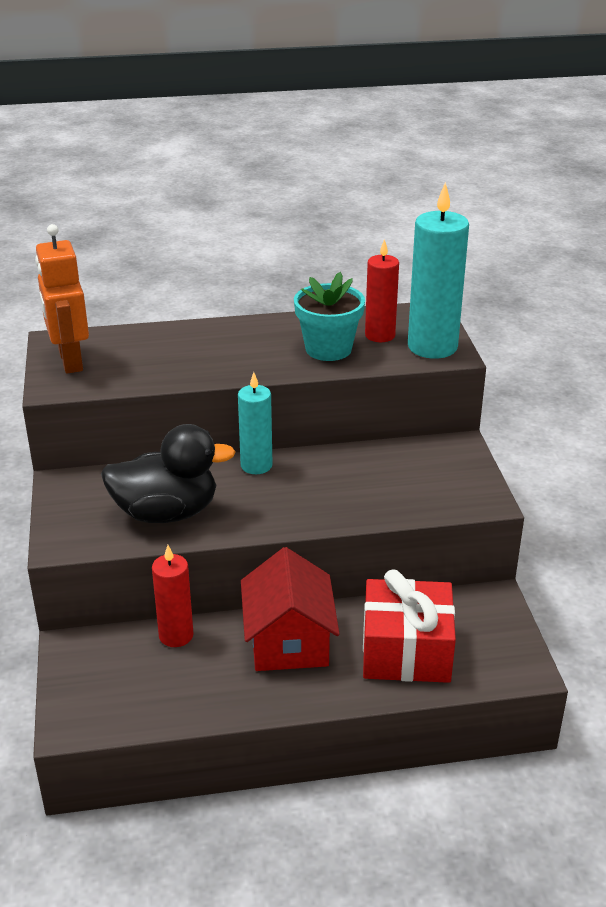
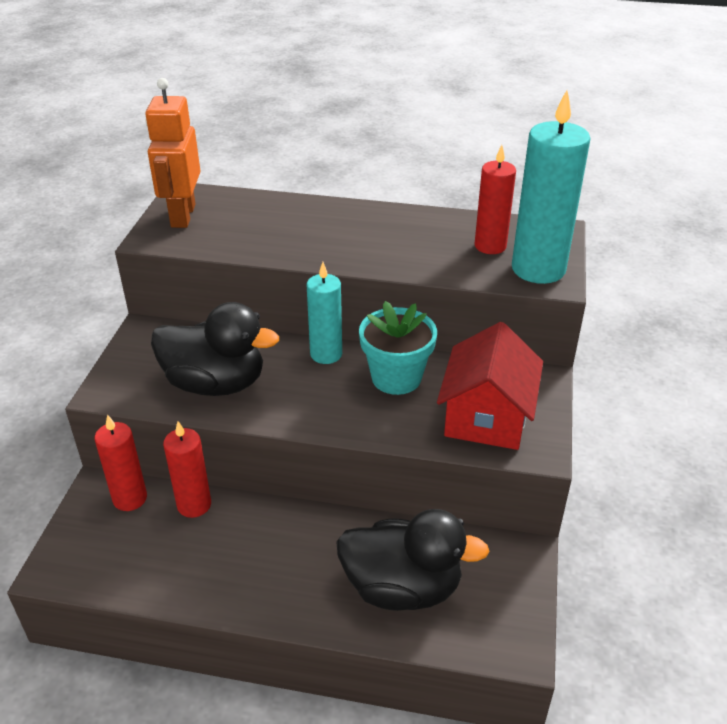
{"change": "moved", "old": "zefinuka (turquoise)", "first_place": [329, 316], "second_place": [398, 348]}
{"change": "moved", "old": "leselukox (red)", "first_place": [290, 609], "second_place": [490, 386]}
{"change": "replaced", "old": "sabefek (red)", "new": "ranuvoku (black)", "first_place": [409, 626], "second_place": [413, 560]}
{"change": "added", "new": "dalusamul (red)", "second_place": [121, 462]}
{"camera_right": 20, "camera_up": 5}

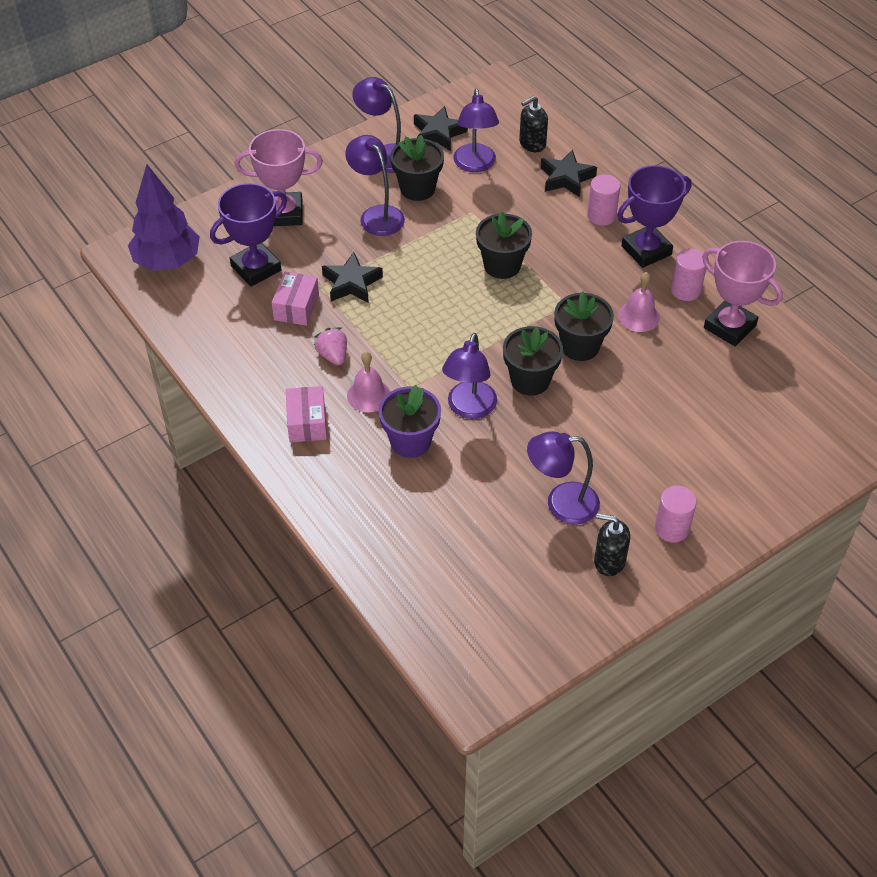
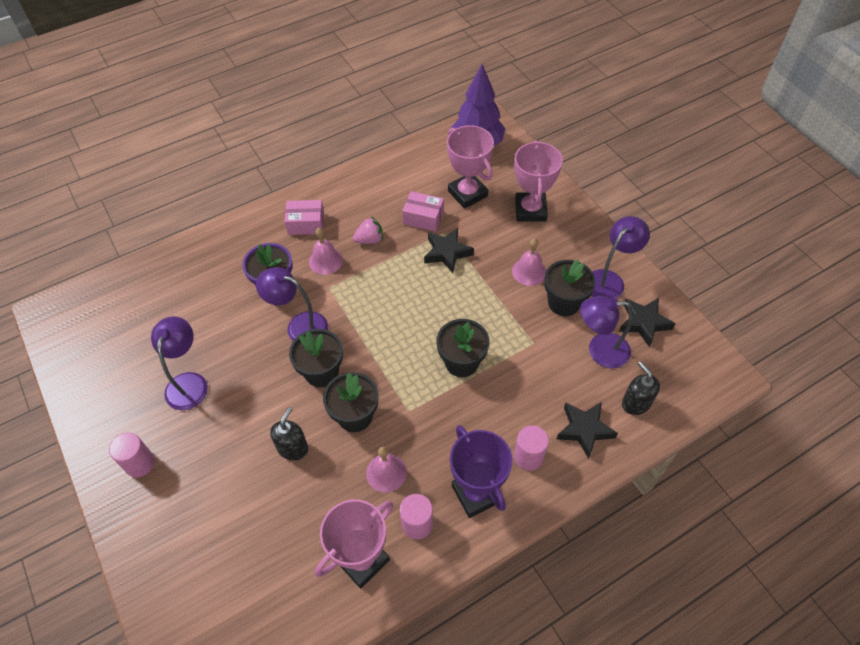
{"change": "replaced", "old": "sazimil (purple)", "new": "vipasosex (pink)", "first_place": [375, 185], "second_place": [529, 262]}
{"change": "recoloured", "old": "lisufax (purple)", "new": "lisufax (pink)", "first_place": [248, 235], "second_place": [470, 167]}
{"change": "moved", "old": "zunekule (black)", "first_place": [612, 544], "second_place": [289, 433]}
{"camera_right": 95, "camera_up": 5}

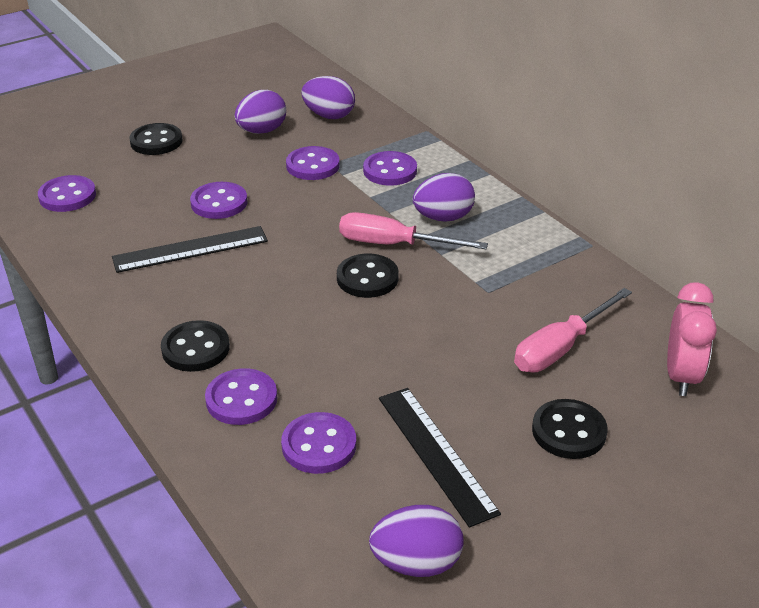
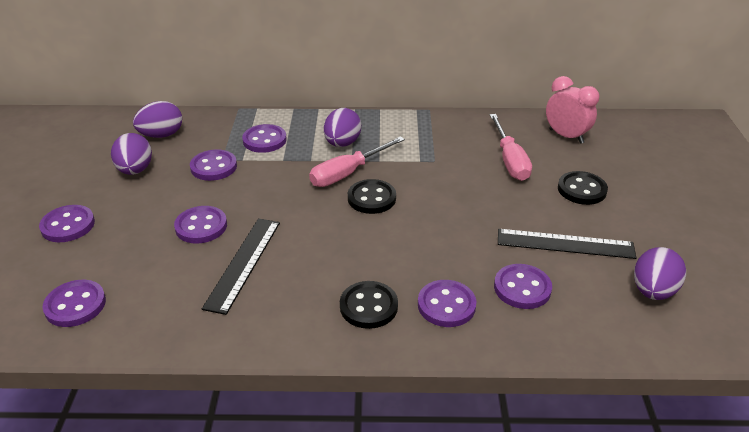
{"change": "recoloured", "old": "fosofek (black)", "new": "fosofek (purple)", "first_place": [156, 139], "second_place": [67, 223]}
{"camera_right": -55, "camera_up": 0}

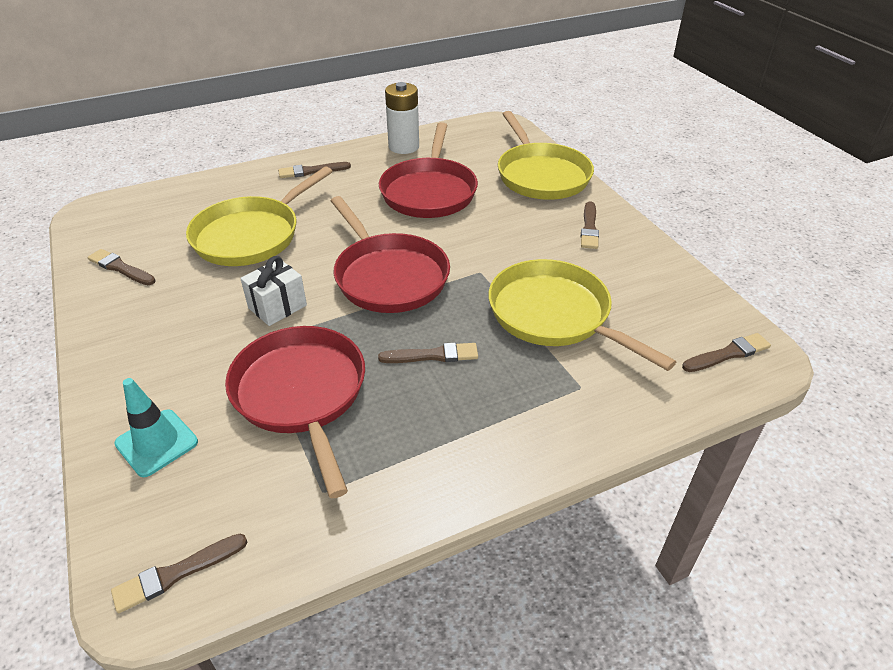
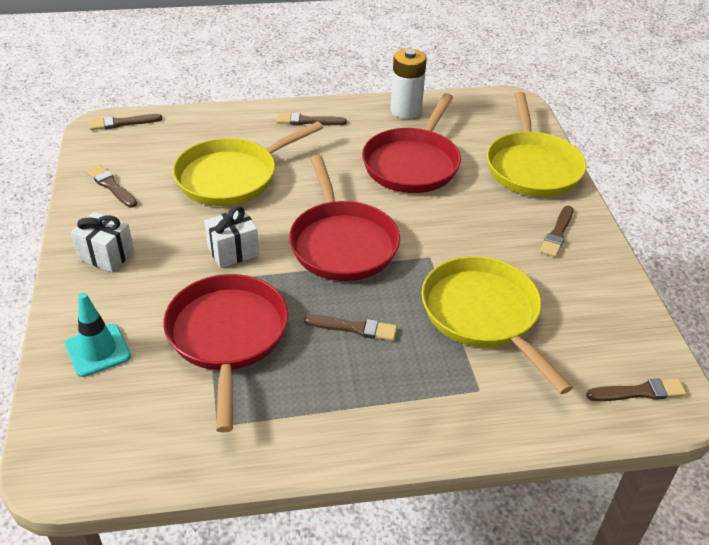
{"change": "moved", "old": "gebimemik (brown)", "first_place": [179, 573], "second_place": [125, 122]}
{"change": "added", "new": "sabefek (white)", "second_place": [102, 242]}
{"camera_right": 15, "camera_up": 0}

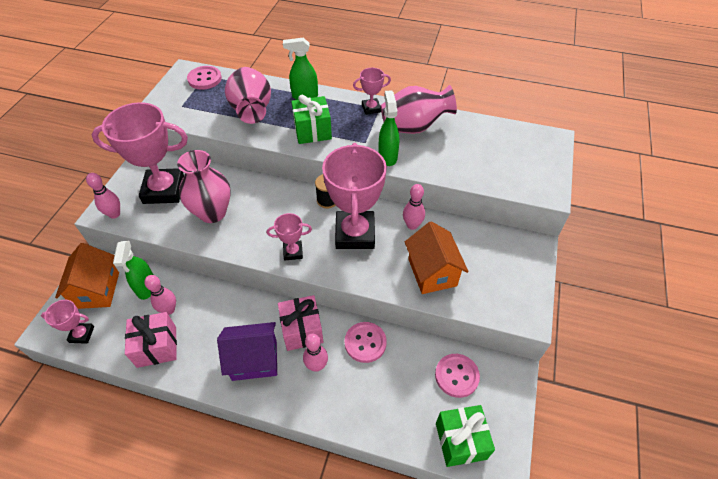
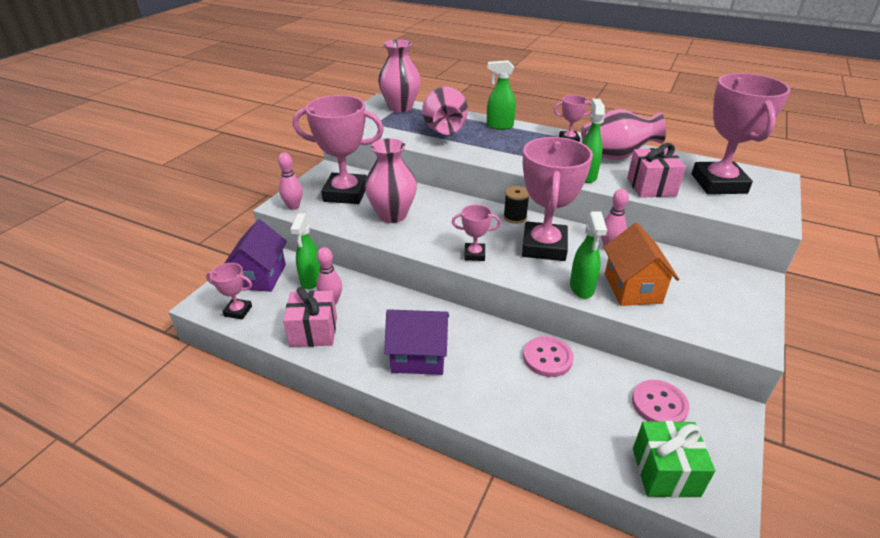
{"change": "replaced", "old": "fosofek (pink)", "new": "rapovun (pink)", "first_place": [204, 78], "second_place": [399, 75]}
{"change": "removed", "old": "sabefek (green)", "first_place": [311, 119]}
{"change": "recoloured", "old": "leselukox (orange)", "new": "leselukox (purple)", "first_place": [87, 276], "second_place": [256, 255]}
{"change": "moved", "old": "sabefek (pink)", "first_place": [300, 323], "second_place": [656, 170]}
{"change": "removed", "old": "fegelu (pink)", "first_place": [315, 353]}
{"change": "added", "new": "lisufax (pink)", "second_place": [741, 133]}
{"change": "added", "new": "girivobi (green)", "second_place": [588, 255]}
{"camera_right": 10, "camera_up": -15}

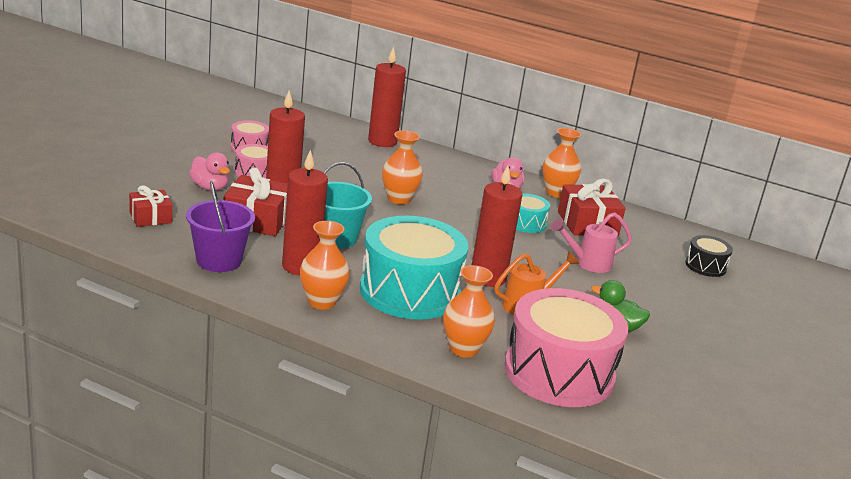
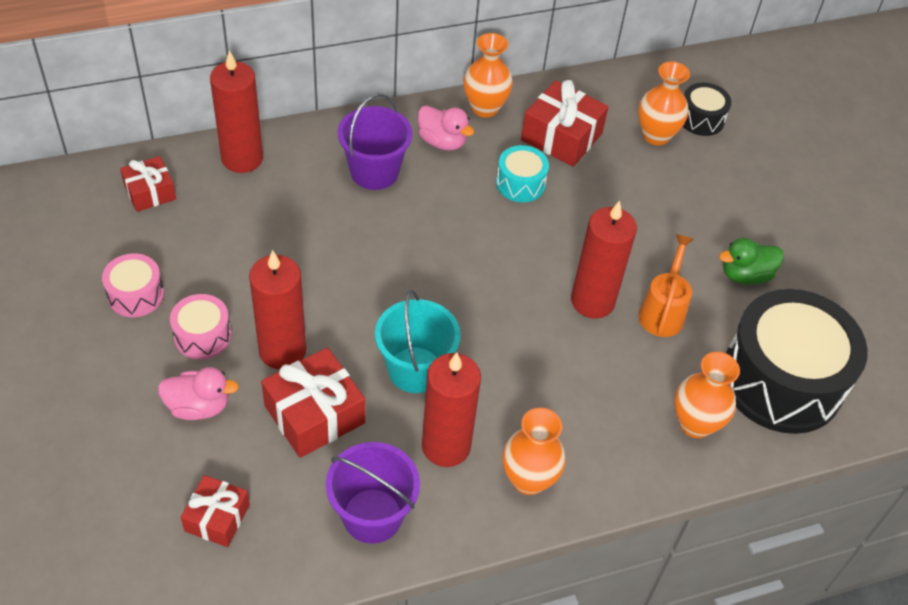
{"change": "moved", "old": "rapovun (orange)", "first_place": [402, 167], "second_place": [664, 103]}
{"change": "removed", "old": "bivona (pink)", "first_place": [591, 242]}
{"change": "removed", "old": "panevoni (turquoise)", "first_place": [414, 268]}
{"change": "recoloured", "old": "panevoni (pink)", "new": "panevoni (black)", "first_place": [566, 347], "second_place": [797, 361]}
{"change": "added", "new": "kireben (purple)", "second_place": [375, 141]}
{"change": "added", "new": "sabefek (red)", "second_place": [148, 184]}
{"camera_right": -45, "camera_up": 25}

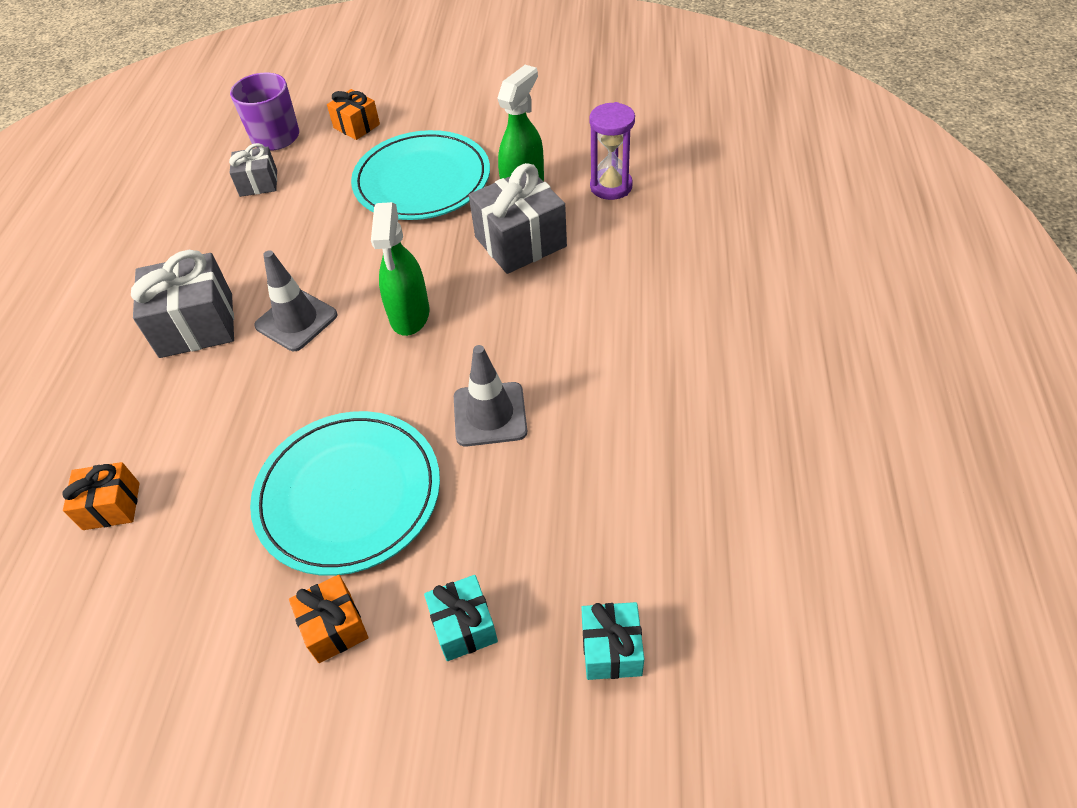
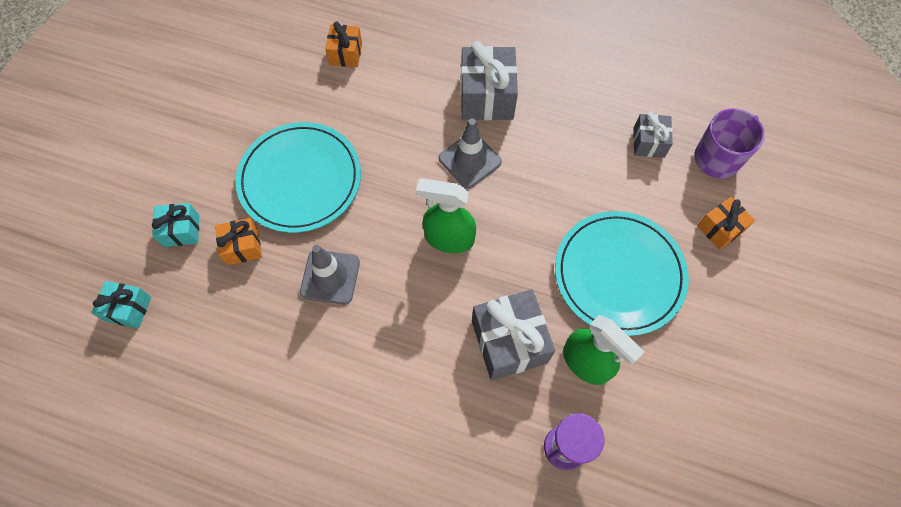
{"change": "moved", "old": "sabefek (orange)", "first_place": [329, 619], "second_place": [238, 241]}
{"camera_right": 100, "camera_up": 15}

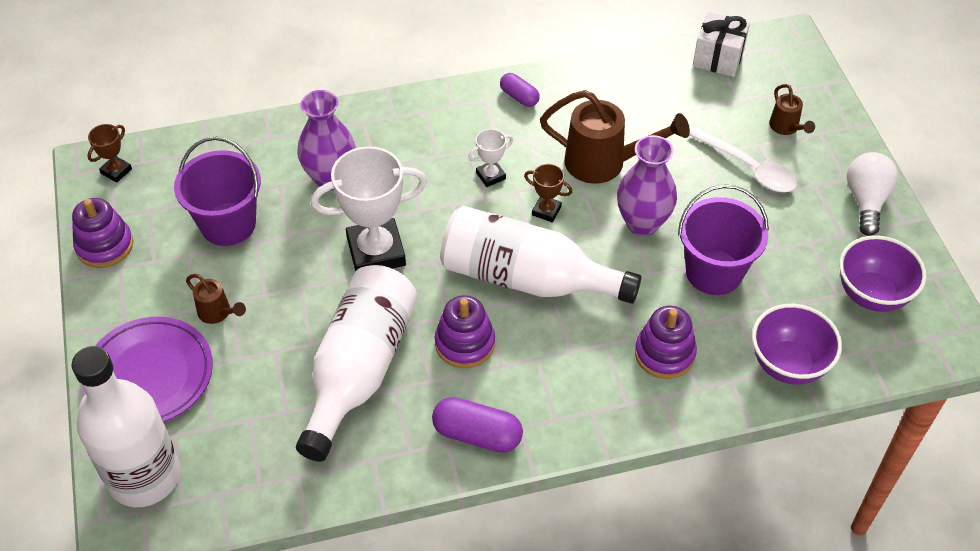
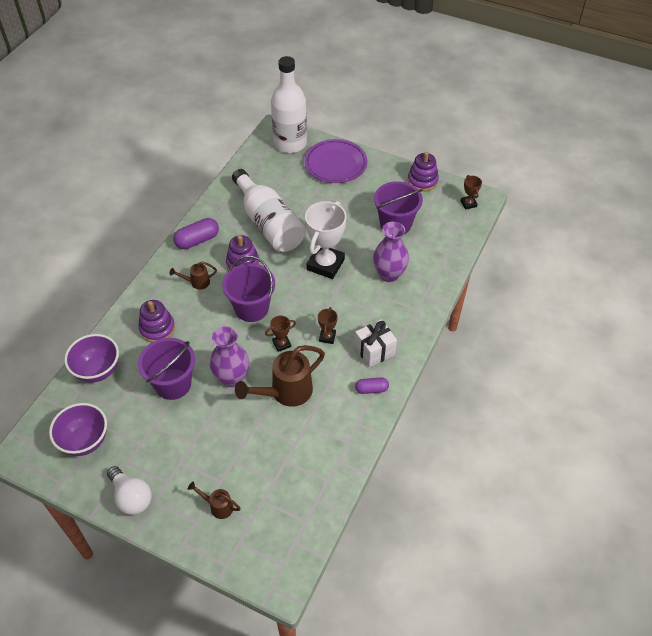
{"change": "moved", "old": "sabefek (white)", "first_place": [721, 44], "second_place": [376, 343]}
{"change": "removed", "old": "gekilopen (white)", "first_place": [743, 159]}
{"change": "recoloured", "old": "lisufax (white)", "new": "lisufax (brown)", "first_place": [490, 158], "second_place": [328, 325]}
{"change": "replaced", "old": "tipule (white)", "new": "kireben (purple)", "first_place": [541, 255], "second_place": [248, 289]}
{"change": "moved", "old": "bivona (brown)", "first_place": [216, 299], "second_place": [193, 275]}
{"camera_right": 130, "camera_up": 0}

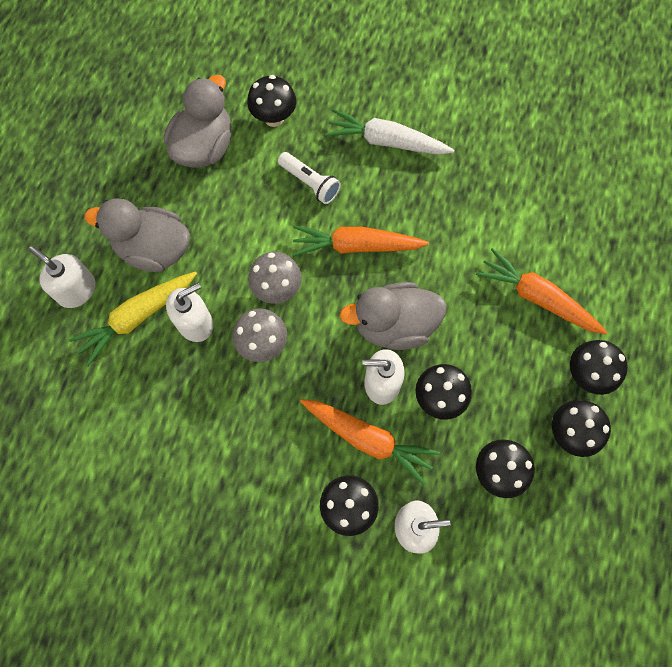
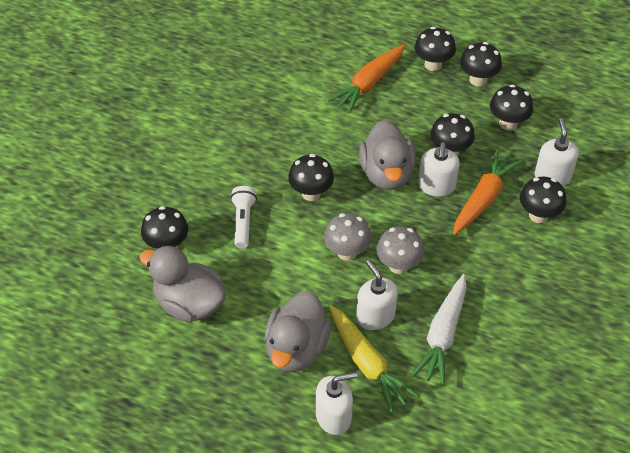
{"change": "moved", "old": "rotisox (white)", "first_place": [389, 132], "second_place": [439, 330]}
{"change": "turned", "old": "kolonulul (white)", "first_place": [309, 178], "second_place": [244, 217], "degrees": -45}
{"change": "replaced", "old": "rotisox (orange)", "new": "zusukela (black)", "first_place": [361, 241], "second_place": [311, 177]}
{"change": "turned", "old": "zunekule (white)", "first_place": [62, 277], "second_place": [336, 403], "degrees": -150}
{"camera_right": -85, "camera_up": -20}

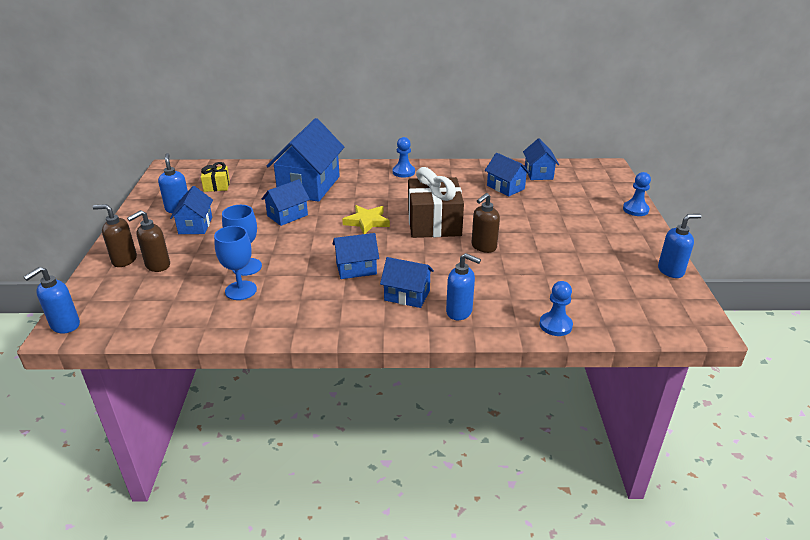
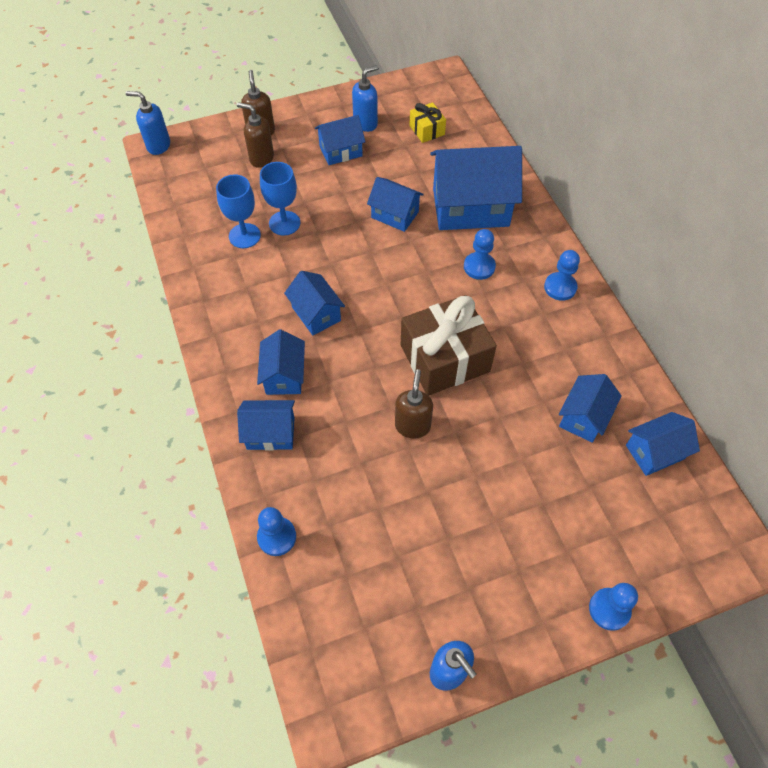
{"change": "turned", "old": "zunekule (brown)", "first_place": [485, 223], "second_place": [414, 404], "degrees": 75}
{"change": "removed", "old": "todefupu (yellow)", "first_place": [366, 219]}
{"change": "replaced", "old": "zunekule (blue)", "new": "leselukox (blue)", "first_place": [463, 286], "second_place": [266, 425]}
{"change": "added", "new": "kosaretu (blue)", "second_place": [480, 254]}
{"camera_right": 70, "camera_up": 25}

